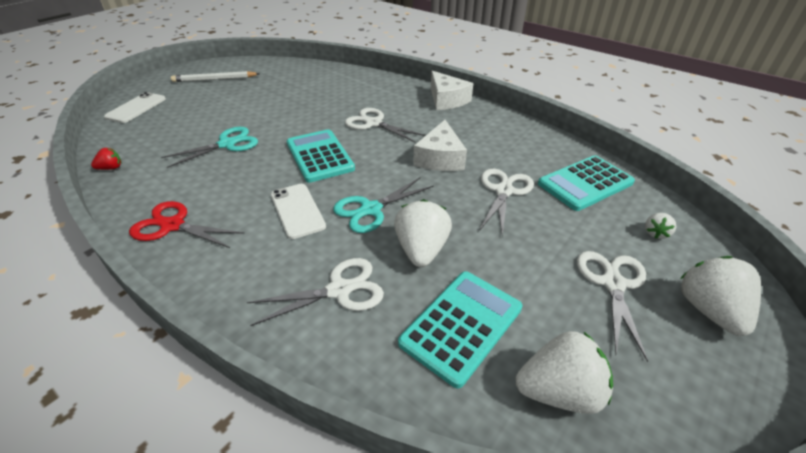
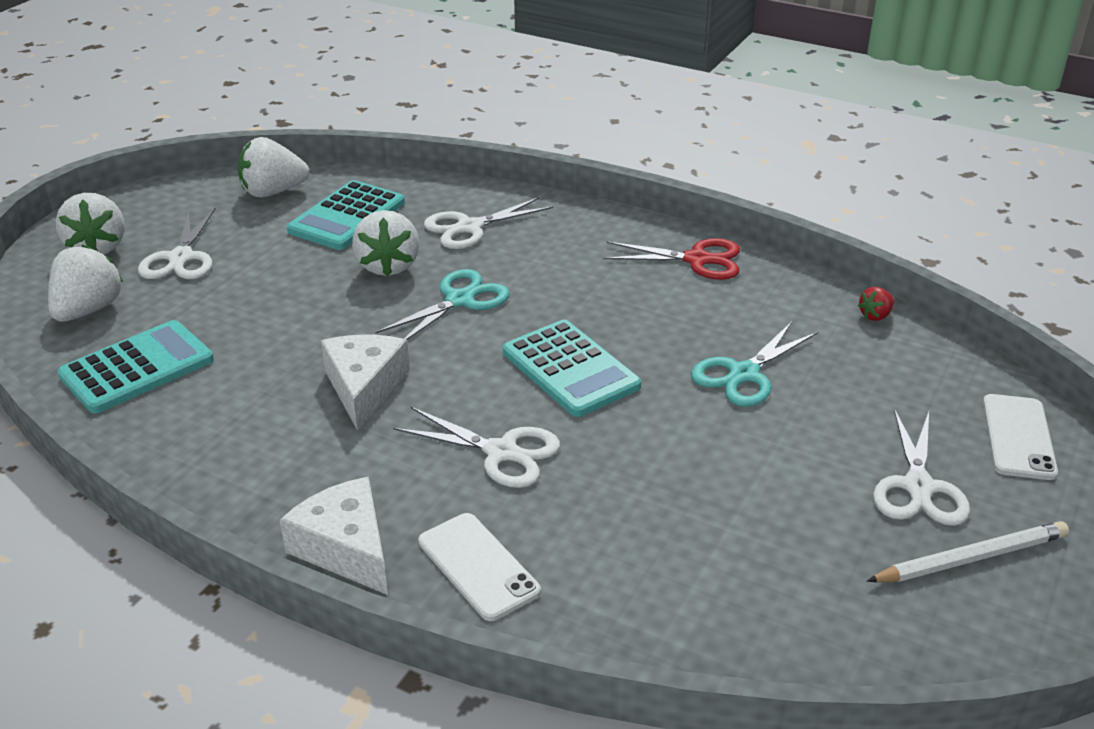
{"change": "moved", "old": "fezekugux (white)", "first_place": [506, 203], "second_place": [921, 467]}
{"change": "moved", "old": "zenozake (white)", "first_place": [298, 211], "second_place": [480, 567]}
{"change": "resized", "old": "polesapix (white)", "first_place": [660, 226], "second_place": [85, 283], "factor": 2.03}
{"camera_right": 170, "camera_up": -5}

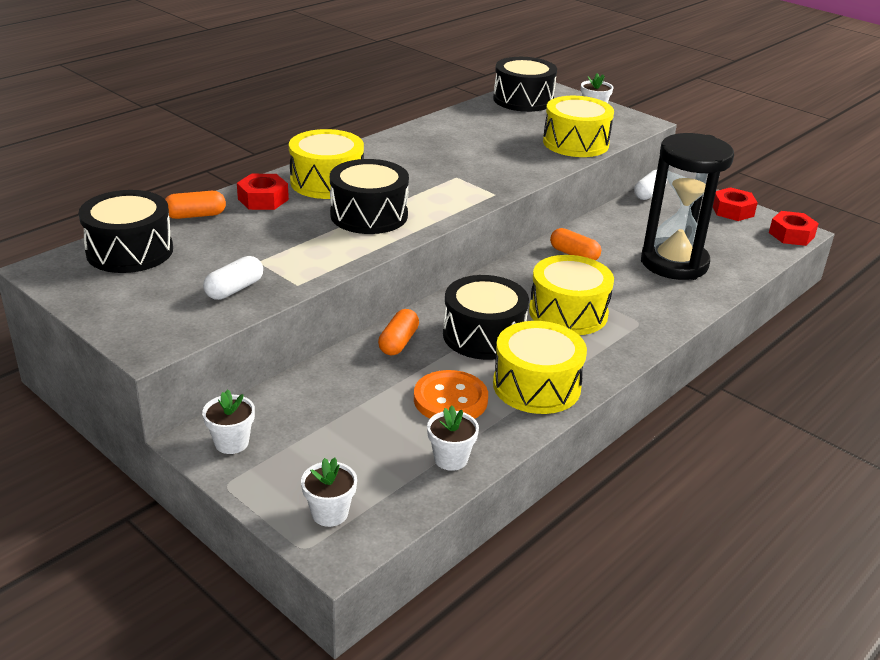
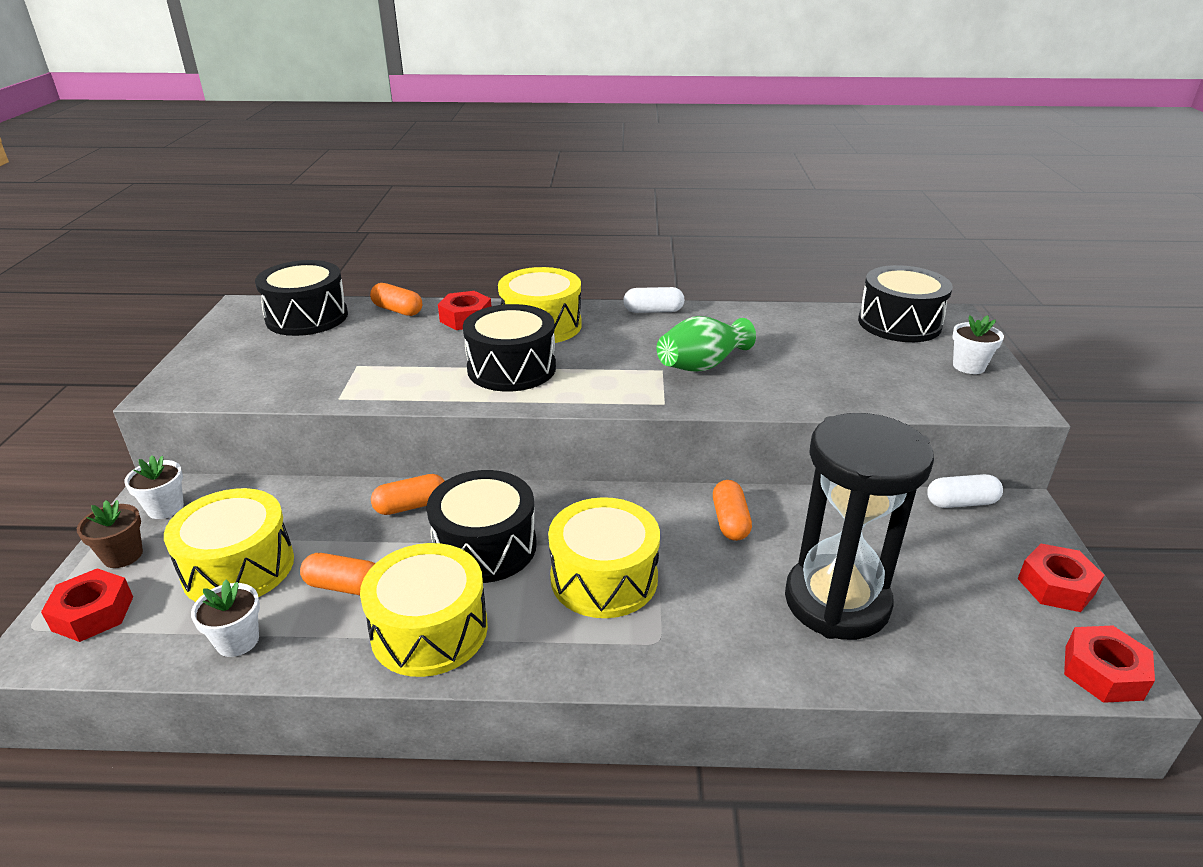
{"change": "moved", "old": "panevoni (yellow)", "first_place": [578, 126], "second_place": [229, 545]}
{"change": "moved", "old": "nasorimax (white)", "first_place": [233, 278], "second_place": [653, 300]}
{"change": "replaced", "old": "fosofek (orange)", "new": "nasorimax (orange)", "first_place": [451, 394], "second_place": [337, 574]}
{"change": "replaced", "old": "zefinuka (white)", "new": "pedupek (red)", "first_place": [329, 492], "second_place": [87, 605]}
{"change": "added", "new": "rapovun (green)", "second_place": [706, 344]}
{"change": "added", "new": "zefinuka (brown)", "second_place": [110, 534]}
{"camera_right": 50, "camera_up": 0}

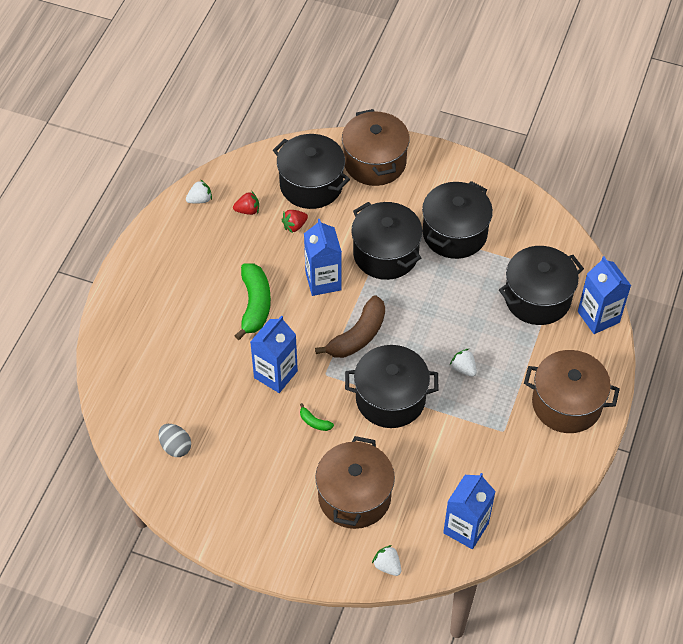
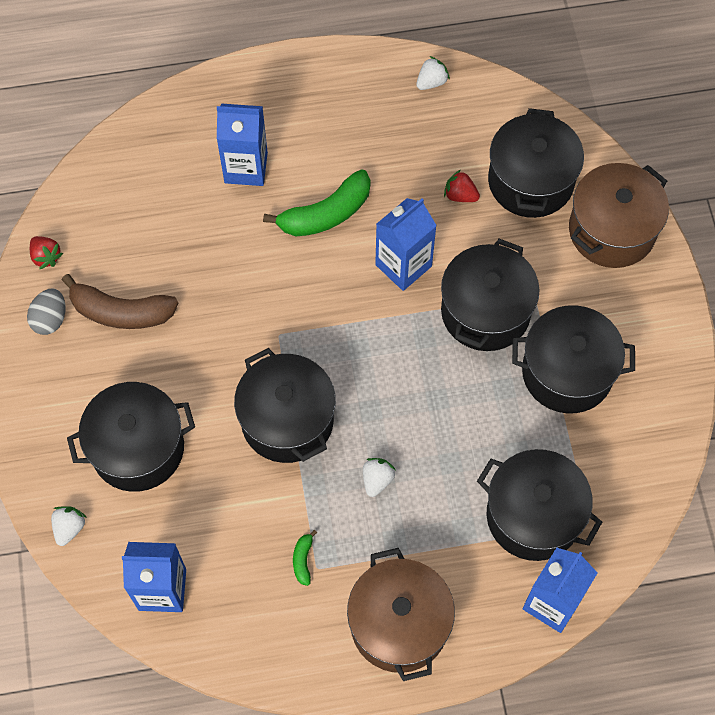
{"change": "turned", "old": "polesapix (white)", "first_place": [199, 191], "second_place": [433, 73], "degrees": -75}
{"change": "moved", "old": "polesapix (red)", "first_place": [246, 203], "second_place": [46, 253]}
{"change": "moved", "old": "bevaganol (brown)", "first_place": [350, 326], "second_place": [120, 301]}
{"change": "moved", "old": "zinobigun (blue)", "first_place": [274, 354], "second_place": [242, 145]}
{"change": "moved", "old": "bevaganol (green)", "first_place": [317, 417], "second_place": [305, 558]}
{"change": "moved", "old": "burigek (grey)", "first_place": [175, 440], "second_place": [46, 311]}
{"change": "recoloured", "old": "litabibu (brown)", "new": "litabibu (black)", "first_place": [355, 482], "second_place": [131, 437]}
{"camera_right": 60, "camera_up": 10}

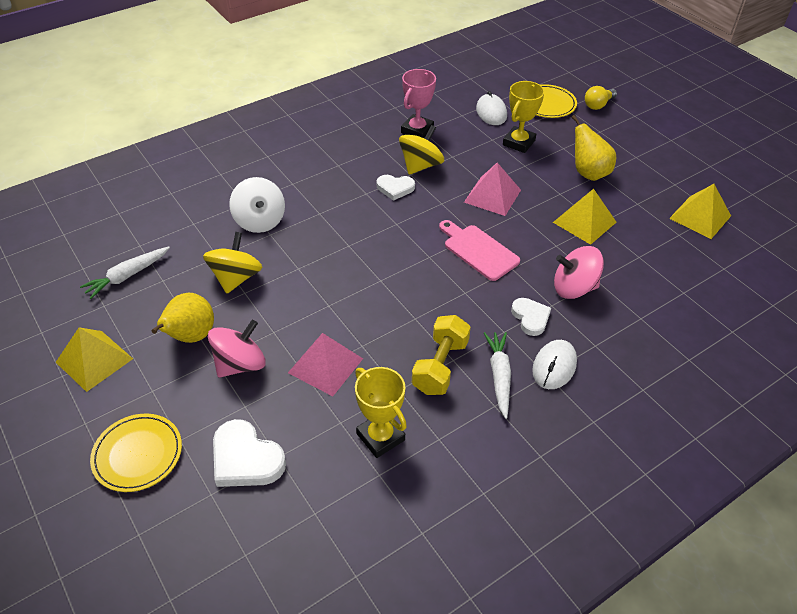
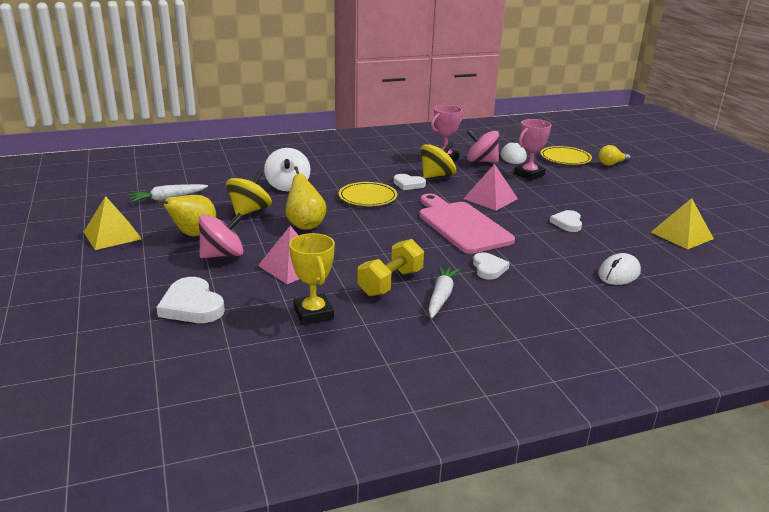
{"change": "recoloured", "old": "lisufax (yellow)", "new": "lisufax (pink)", "first_place": [524, 117], "second_place": [532, 150]}
{"change": "moved", "old": "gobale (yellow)", "first_place": [593, 148], "second_place": [306, 198]}
{"change": "replaced", "old": "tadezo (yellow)", "new": "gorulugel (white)", "first_place": [585, 217], "second_place": [566, 221]}
{"change": "resized", "old": "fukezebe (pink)", "first_place": [479, 250], "second_place": [467, 223], "factor": 1.53}
{"change": "moved", "old": "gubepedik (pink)", "first_place": [579, 272], "second_place": [483, 146]}
{"change": "moved", "old": "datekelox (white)", "first_place": [554, 364], "second_place": [619, 269]}
{"change": "moved", "old": "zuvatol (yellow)", "first_place": [136, 453], "second_place": [368, 194]}
{"camera_right": 15, "camera_up": -20}

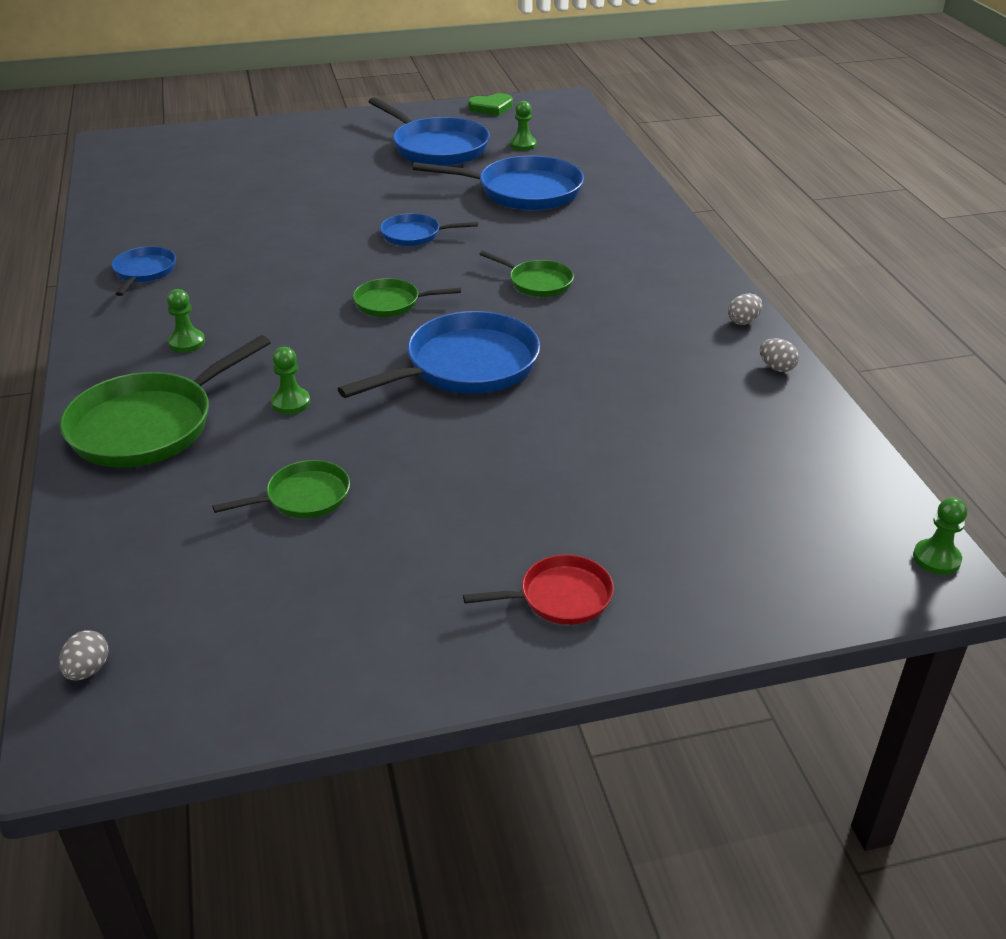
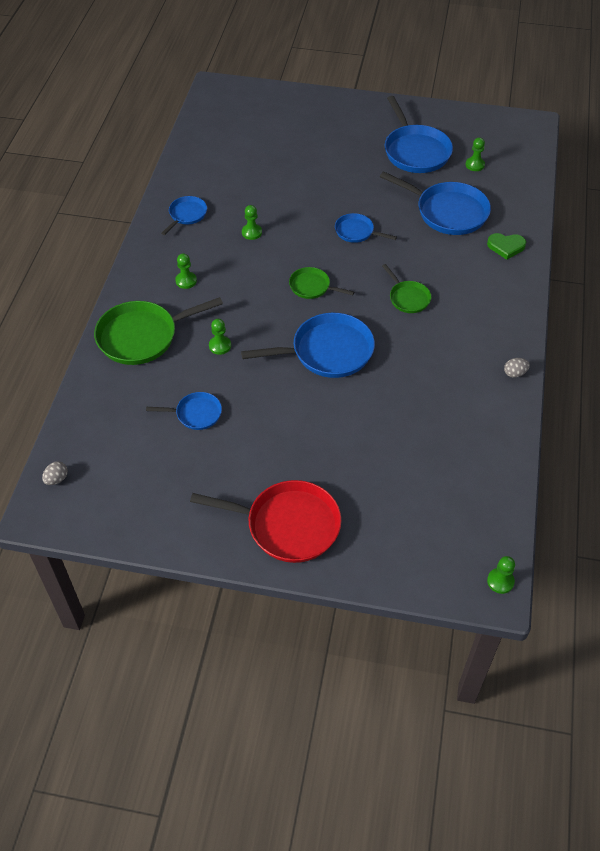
{"change": "moved", "old": "gorulugel (green)", "first_place": [490, 104], "second_place": [506, 246]}
{"change": "removed", "old": "burigek (grey)", "first_place": [779, 355]}
{"change": "recoloured", "old": "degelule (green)", "new": "degelule (blue)", "first_place": [281, 489], "second_place": [184, 411]}
{"change": "resized", "old": "degelule (red)", "first_place": [538, 589], "second_place": [265, 521], "factor": 1.87}
{"change": "added", "new": "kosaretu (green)", "second_place": [252, 222]}
{"camera_right": 25, "camera_up": 15}

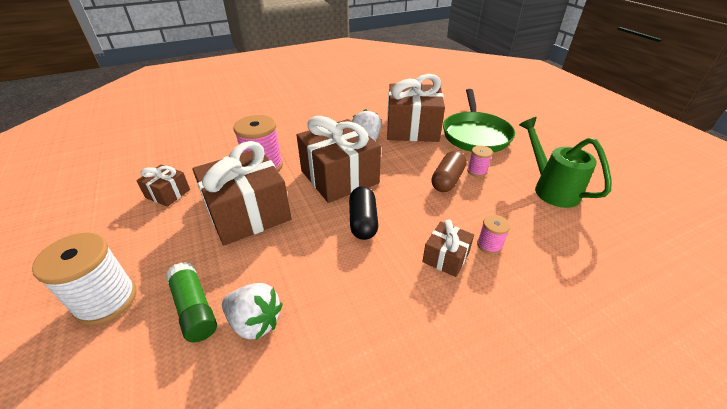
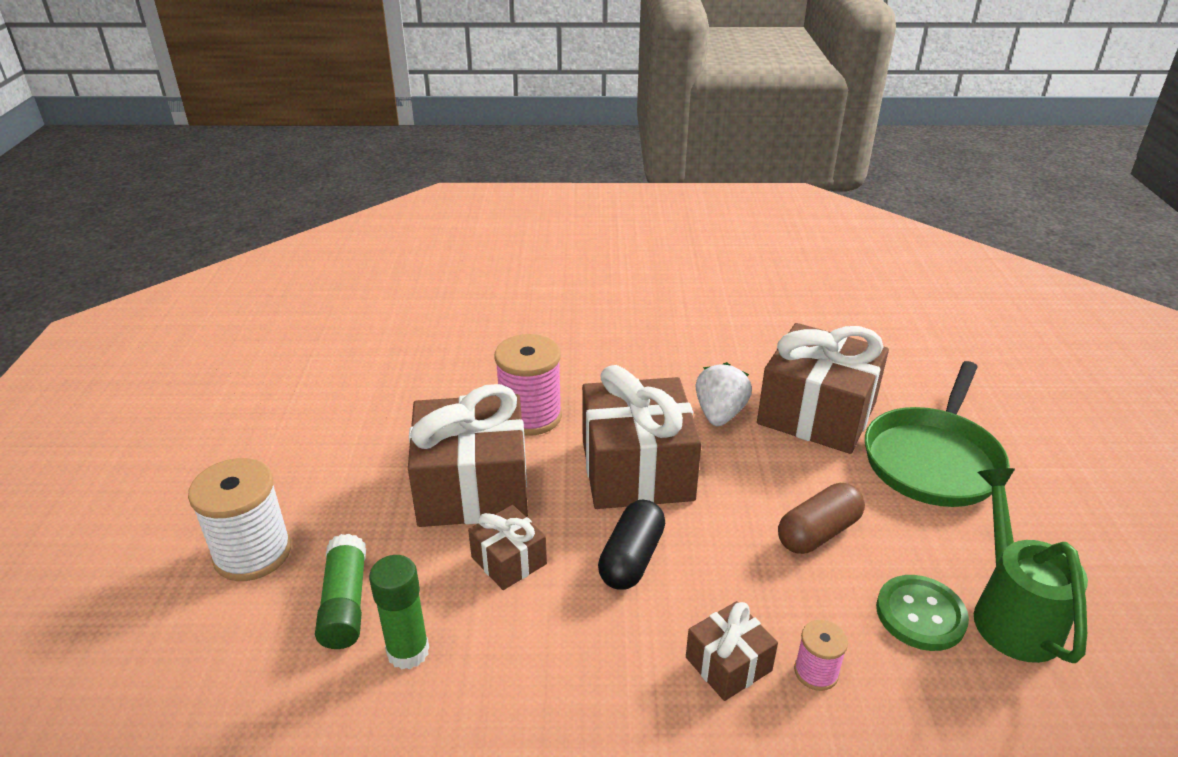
{"change": "removed", "old": "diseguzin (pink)", "first_place": [480, 161]}
{"change": "moved", "old": "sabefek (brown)", "first_place": [163, 186], "second_place": [507, 547]}
{"change": "replaced", "old": "polesapix (white)", "new": "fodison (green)", "first_place": [252, 311], "second_place": [399, 612]}
{"change": "added", "new": "fosofek (green)", "second_place": [922, 613]}
{"camera_right": 25, "camera_up": -5}

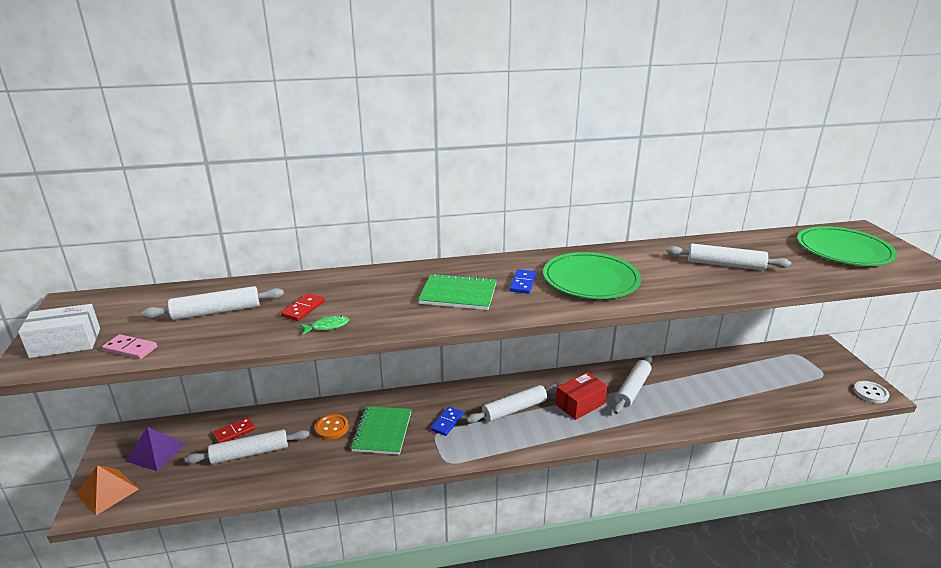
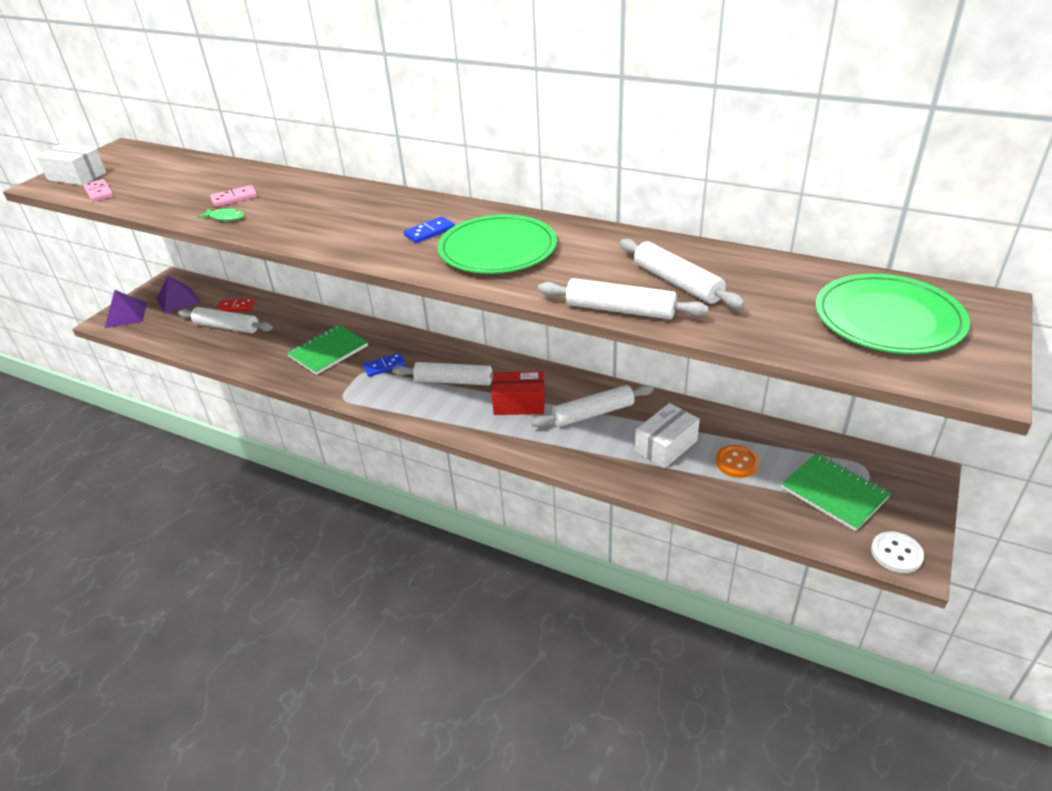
{"change": "moved", "old": "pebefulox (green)", "first_place": [457, 291], "second_place": [836, 492]}
{"change": "moved", "old": "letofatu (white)", "first_place": [212, 303], "second_place": [623, 298]}
{"change": "recoloured", "old": "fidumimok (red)", "new": "fidumimok (pink)", "first_place": [303, 307], "second_place": [233, 196]}
{"change": "moved", "old": "fosofek (orange)", "first_place": [332, 427], "second_place": [737, 461]}
{"change": "recoloured", "old": "tadezo (orange)", "new": "tadezo (purple)", "first_place": [107, 490], "second_place": [126, 309]}
{"change": "added", "new": "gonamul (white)", "second_place": [667, 436]}
{"camera_right": 40, "camera_up": 10}

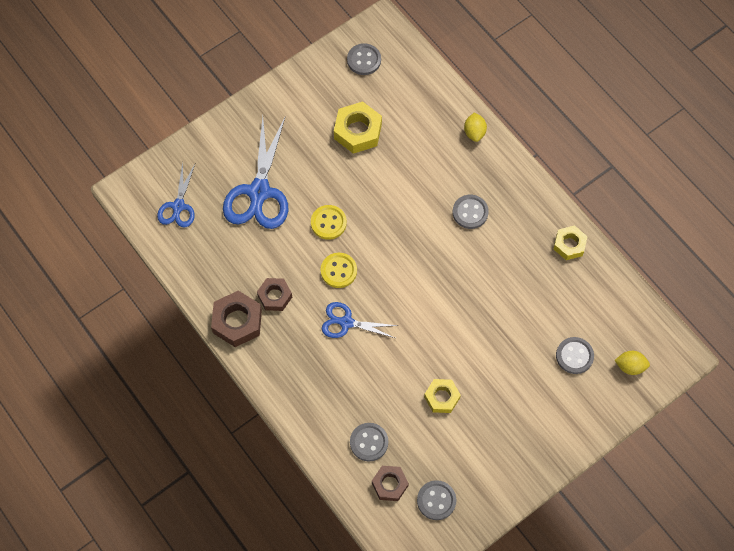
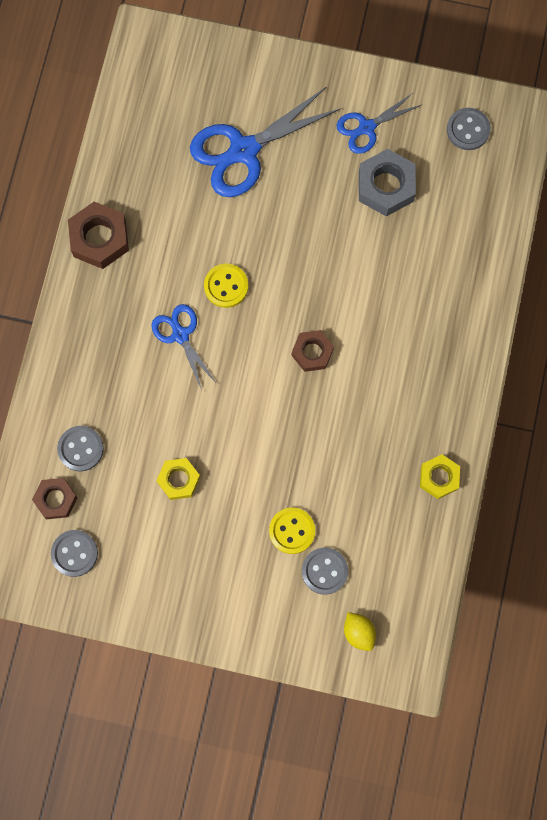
{"change": "recoloured", "old": "pedupek (yellow)", "new": "pedupek (grey)", "first_place": [358, 127], "second_place": [387, 182]}
{"change": "removed", "old": "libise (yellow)", "first_place": [475, 127]}
{"change": "moved", "old": "fezekugux (blue)", "first_place": [176, 195], "second_place": [379, 123]}
{"change": "removed", "old": "fosofek (grey)", "first_place": [471, 212]}
{"change": "moved", "old": "fosofek (yellow)", "first_place": [329, 222], "second_place": [292, 531]}
{"change": "moved", "old": "pedupek (brown)", "first_place": [274, 294], "second_place": [313, 351]}
{"camera_right": 50, "camera_up": 10}

